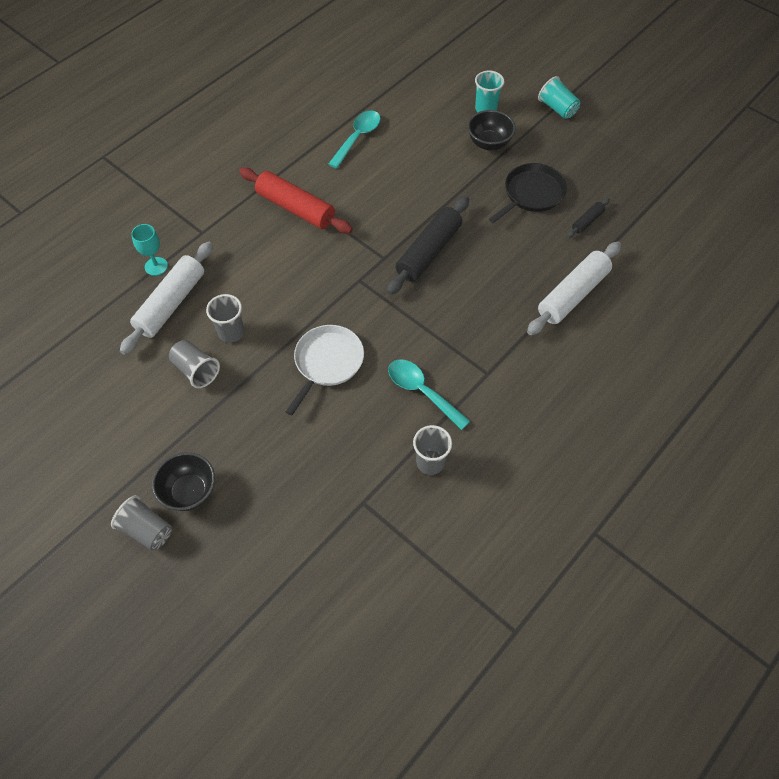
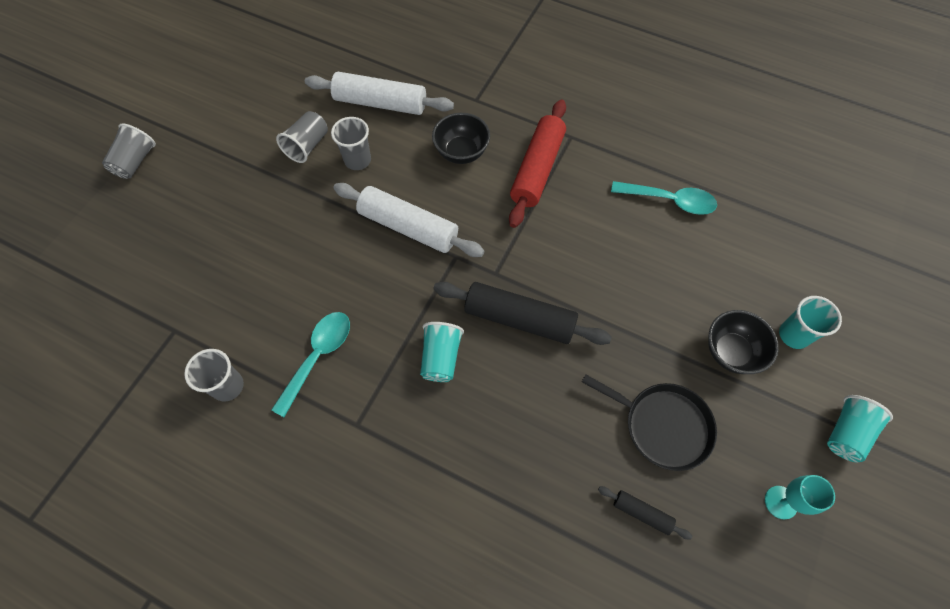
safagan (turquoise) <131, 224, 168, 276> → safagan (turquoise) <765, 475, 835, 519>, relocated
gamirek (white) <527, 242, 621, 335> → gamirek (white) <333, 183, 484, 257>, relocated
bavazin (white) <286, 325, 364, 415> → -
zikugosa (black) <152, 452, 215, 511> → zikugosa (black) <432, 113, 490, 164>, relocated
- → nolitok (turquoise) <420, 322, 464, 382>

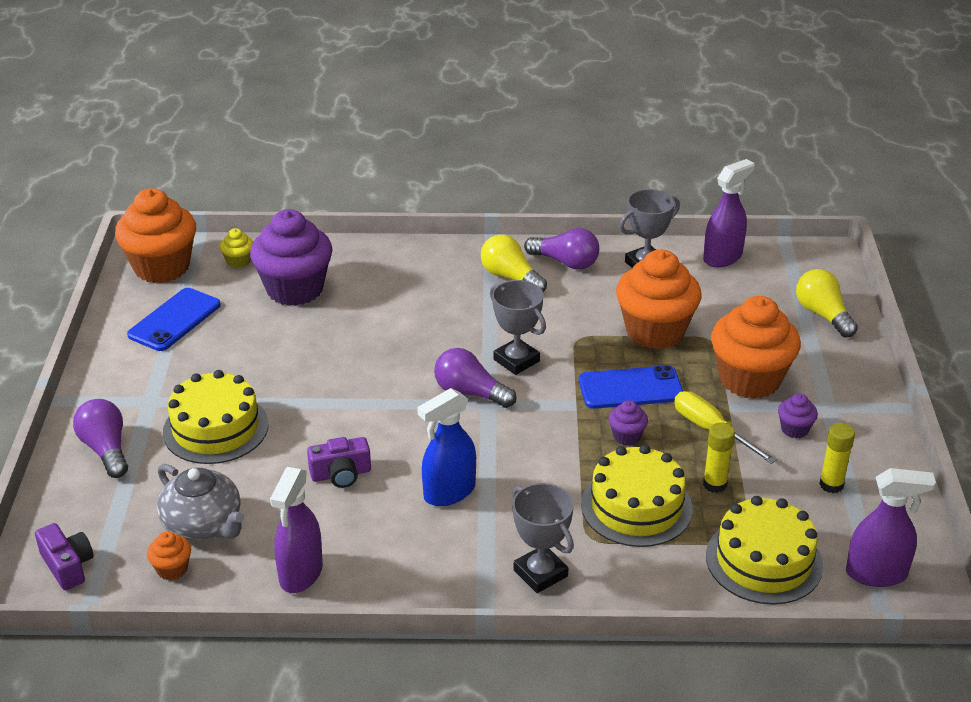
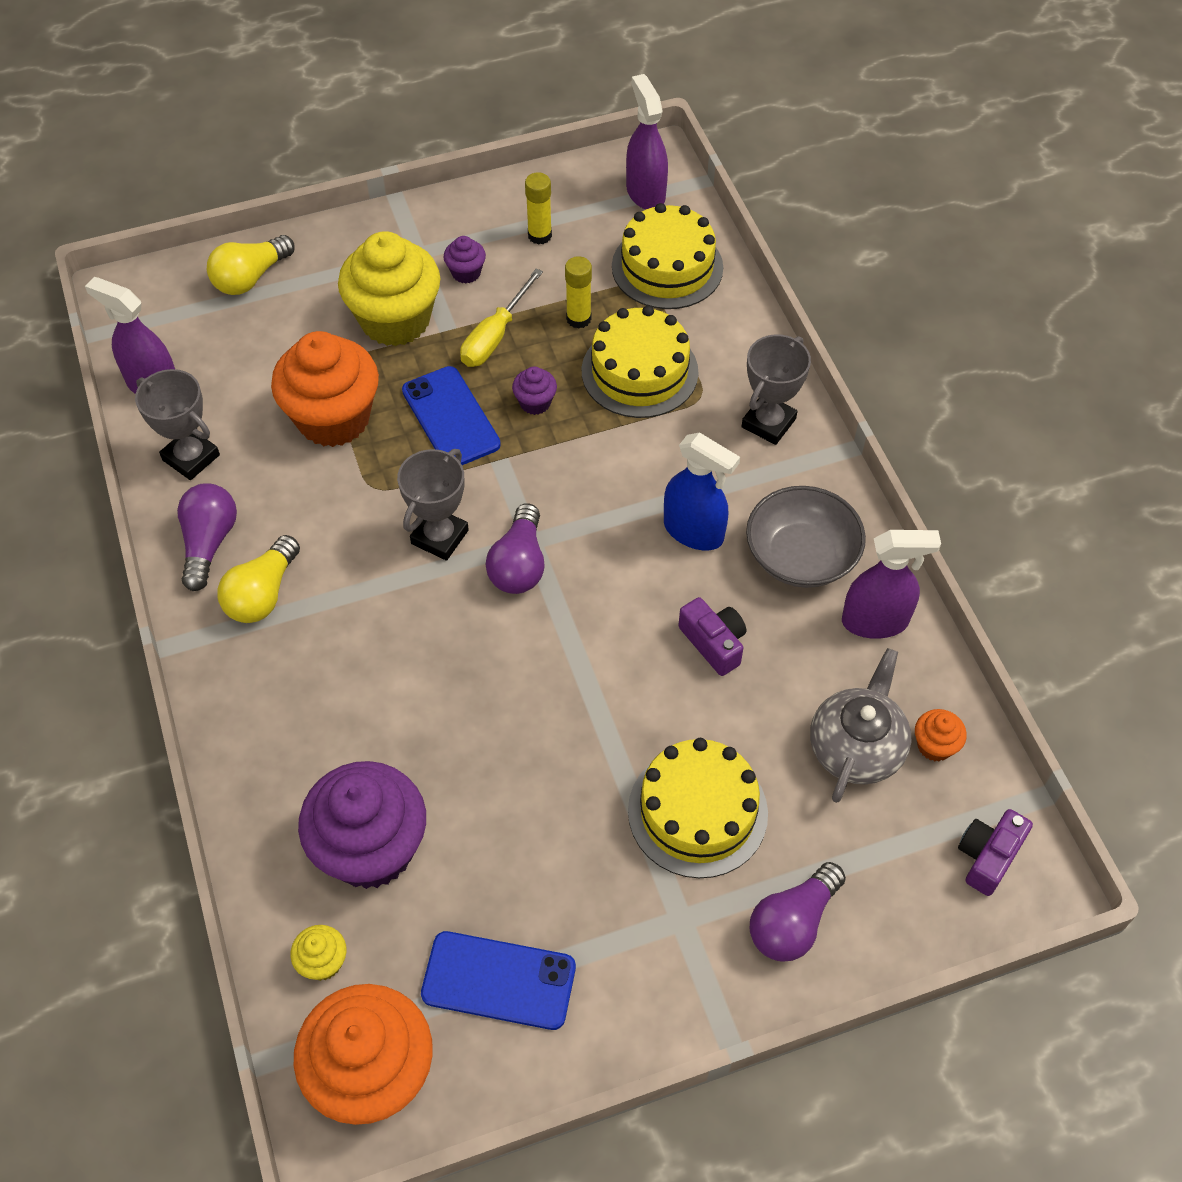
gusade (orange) <711, 296, 801, 399> → gusade (yellow) <338, 231, 440, 346>
- → zikugosa (grey) <746, 486, 866, 588>

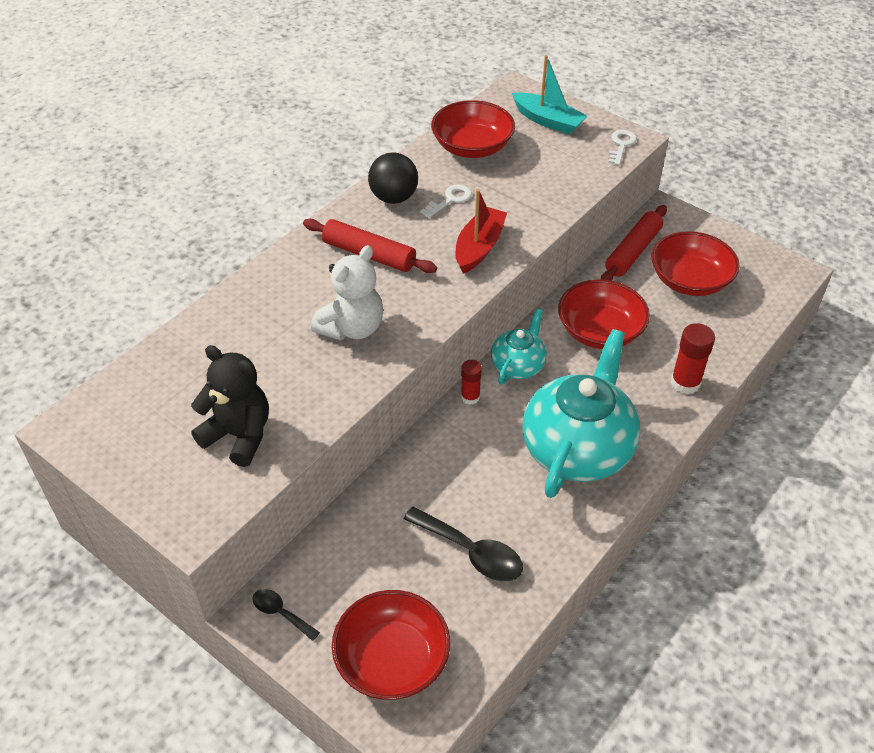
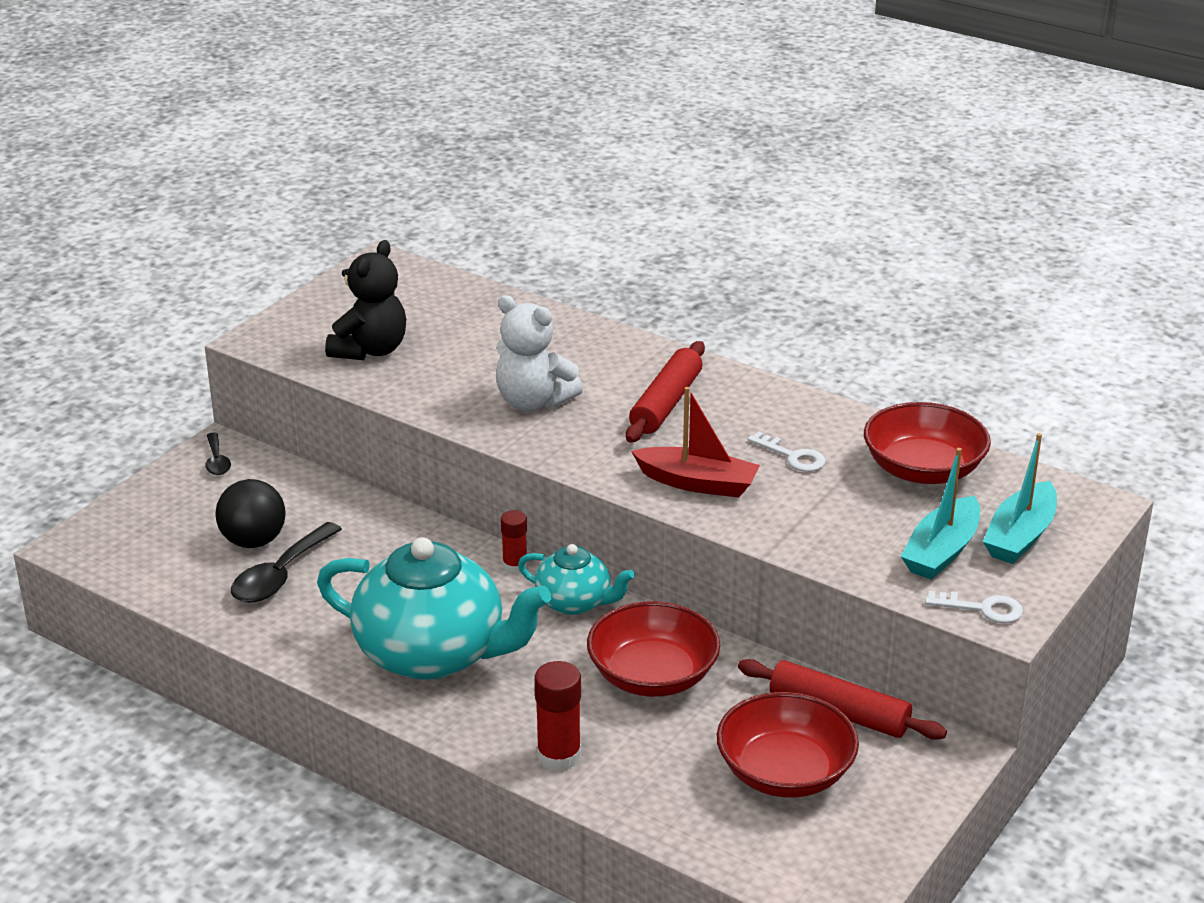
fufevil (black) <368, 152, 418, 204> → fufevil (black) <215, 479, 286, 548>, relocated
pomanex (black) <252, 589, 320, 641> → pomanex (black) <205, 433, 231, 475>, 135 degrees clockwise
zikugosa (red) <332, 590, 450, 700> → -
- → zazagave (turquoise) <901, 448, 980, 580>

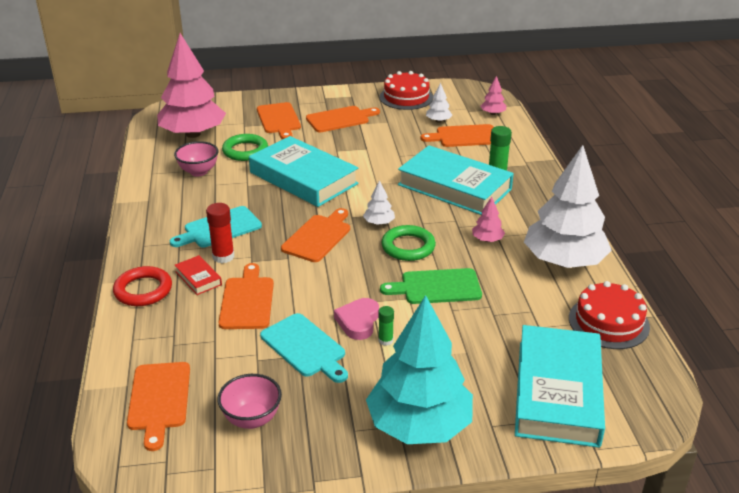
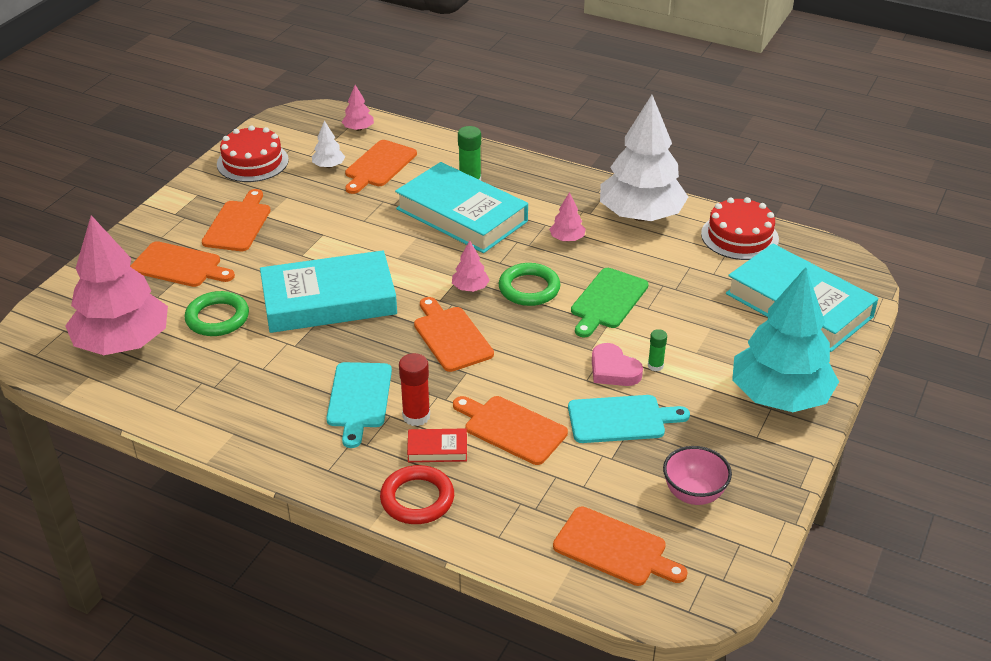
zikugosa (pink) <174, 141, 218, 176> → -
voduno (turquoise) <398, 145, 514, 215> → voduno (turquoise) <395, 162, 528, 253>, 60 degrees clockwise
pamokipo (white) <363, 180, 395, 225> → pamokipo (pink) <452, 240, 490, 292>

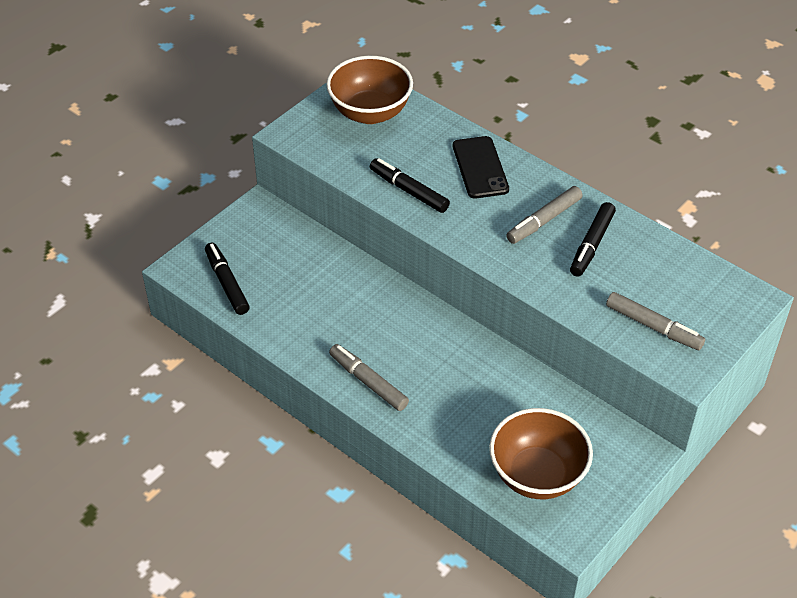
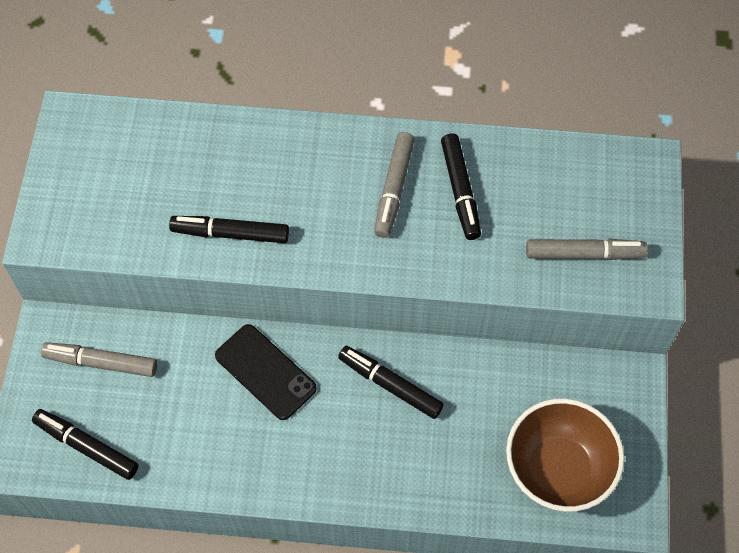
zikugosa (brown) <326, 56, 413, 124> → -
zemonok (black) <453, 136, 509, 198> → zemonok (black) <215, 324, 317, 420>, relocated
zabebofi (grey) <329, 344, 409, 411> → zabebofi (grey) <41, 342, 157, 377>, relocated
- → zabebofi (black) <338, 346, 444, 419>

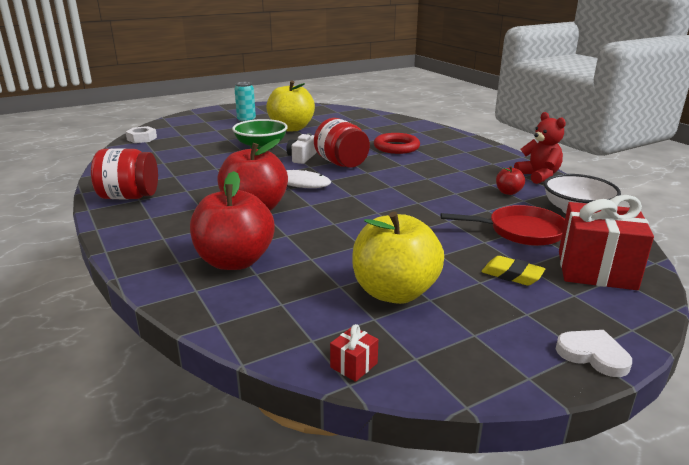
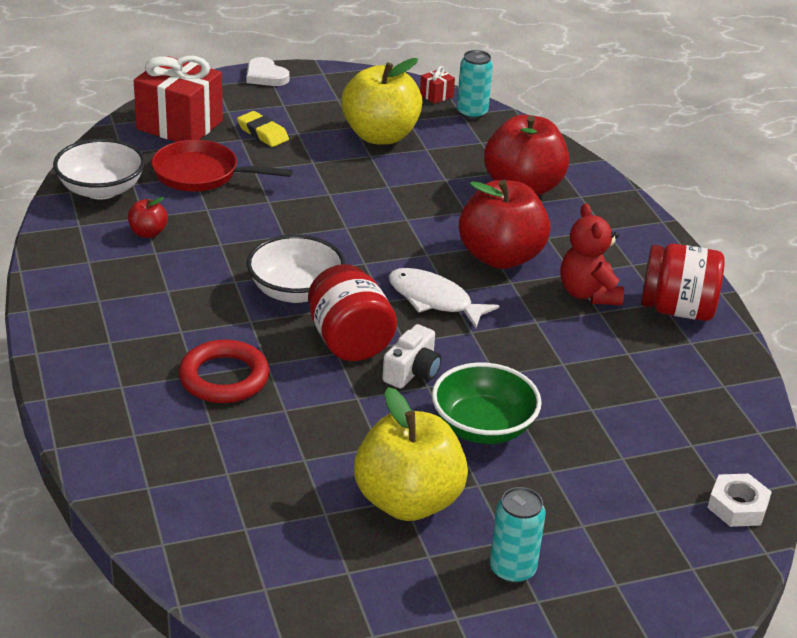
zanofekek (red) <514, 112, 566, 184> → zanofekek (red) <560, 203, 624, 305>, relocated
- → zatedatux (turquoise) <457, 50, 493, 119>
- → zikugosa (white) <247, 234, 345, 303>

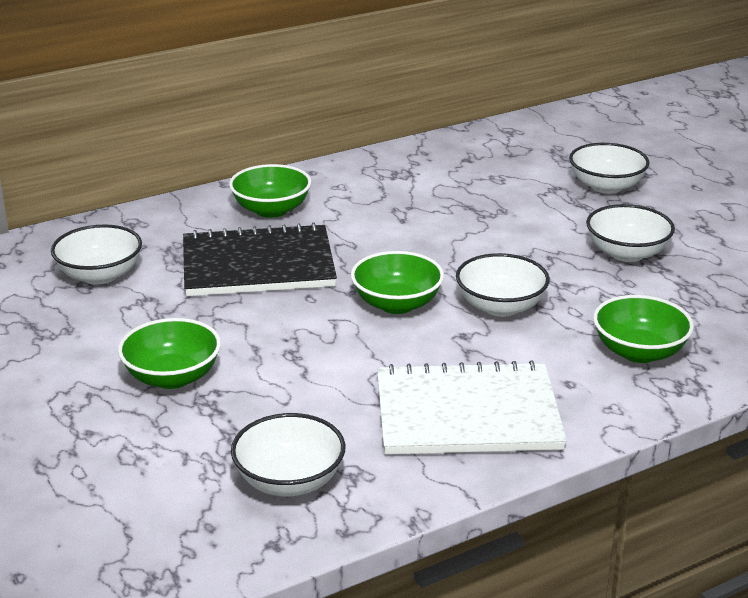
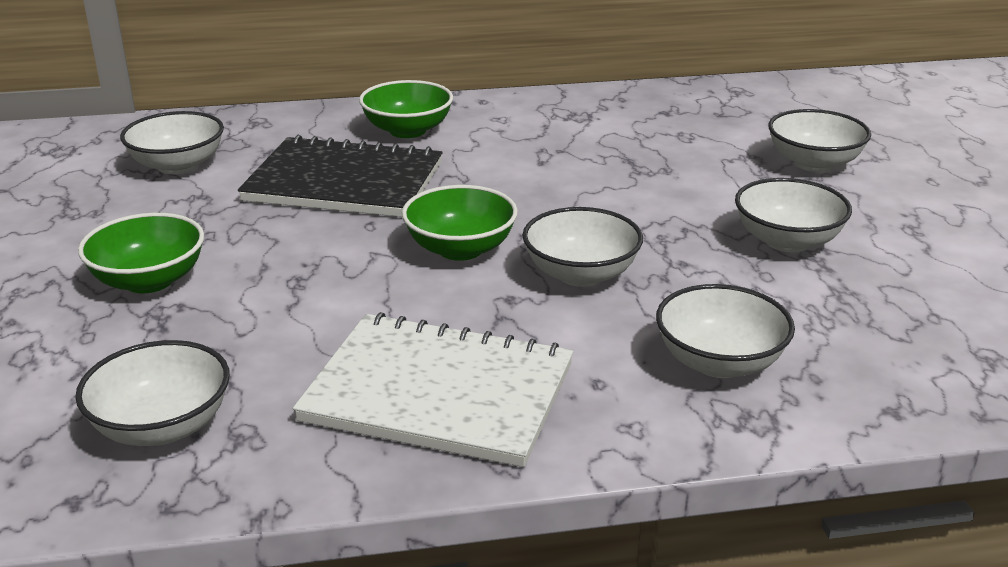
zikugosa (green) <593, 295, 694, 363> → zikugosa (white) <656, 284, 795, 378>

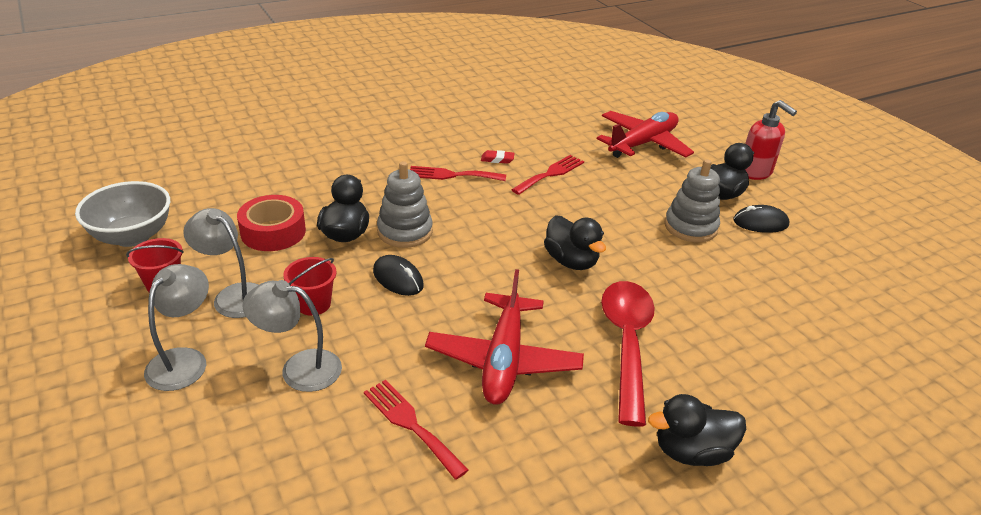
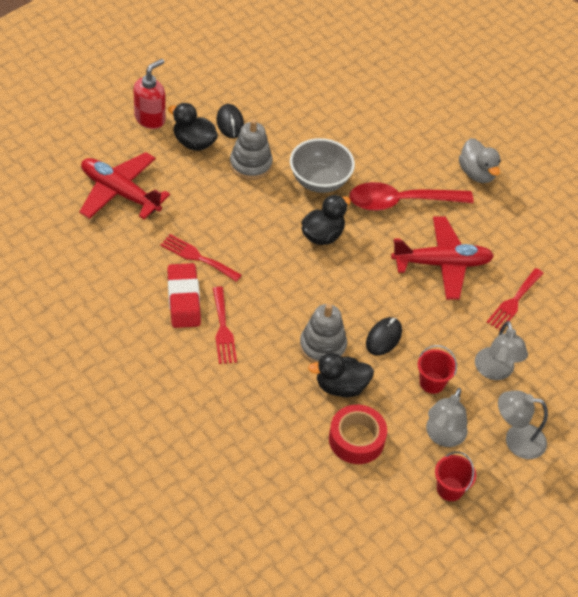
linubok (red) <481, 150, 515, 164> → linubok (red) <167, 263, 201, 328>, x2.19
zikugosa (grey) <75, 181, 170, 247> → zikugosa (grey) <290, 138, 355, 193>, relocated
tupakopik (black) <648, 394, 746, 466> → tupakopik (grey) <459, 138, 501, 183>

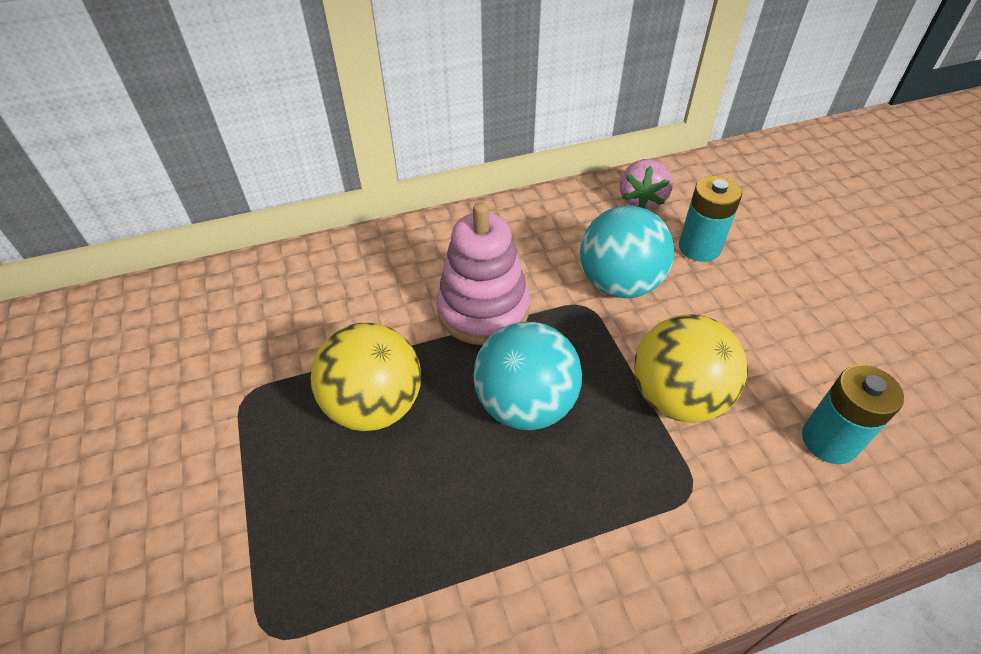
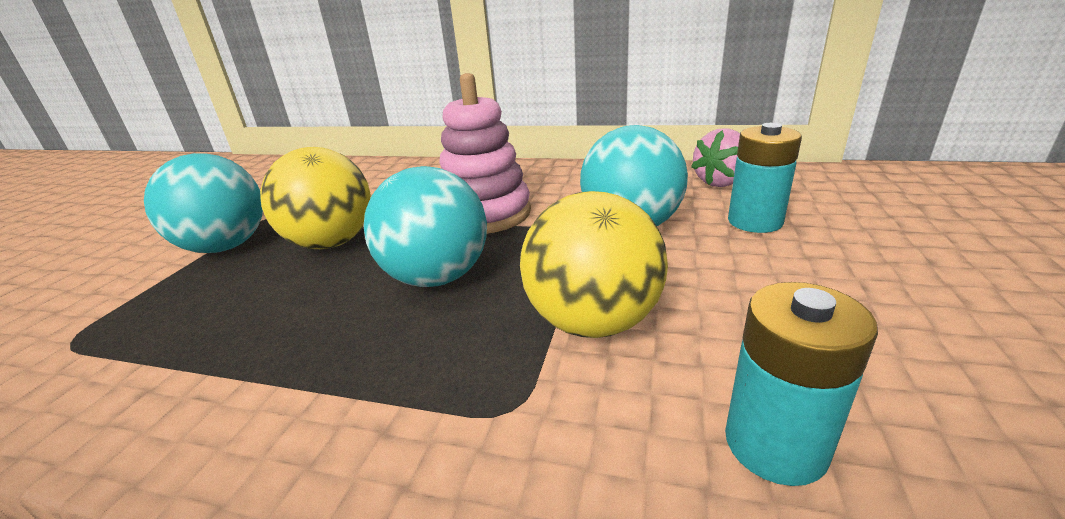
- → fufevil (turquoise) <144, 153, 263, 253>

